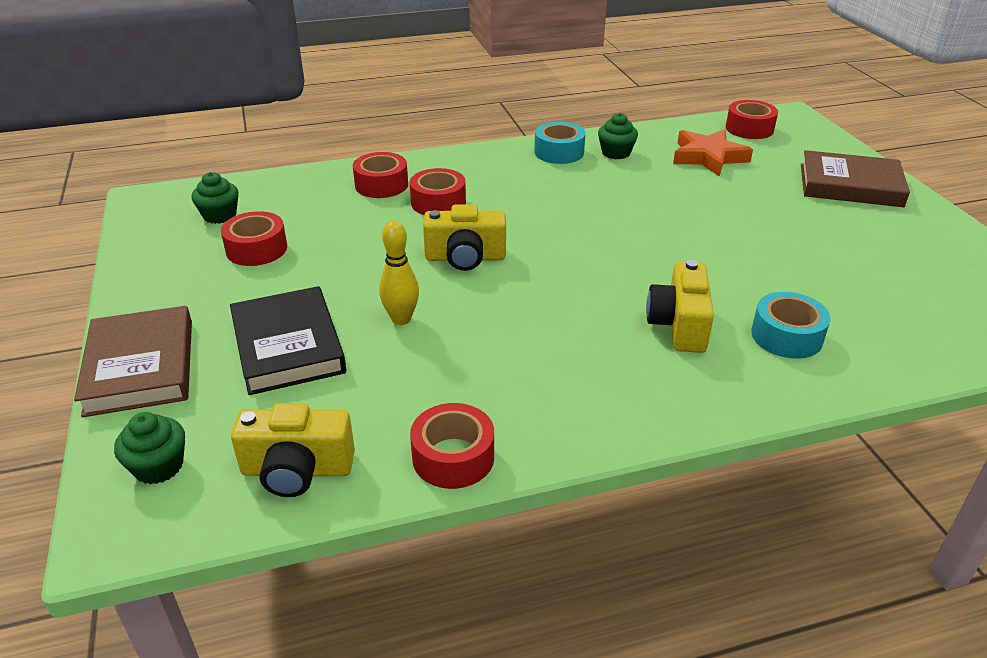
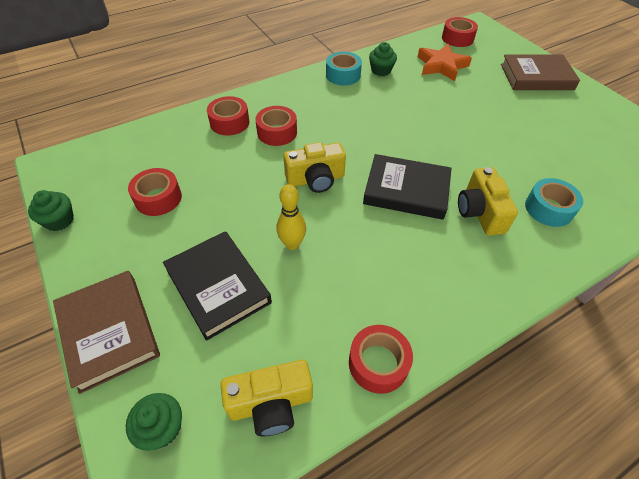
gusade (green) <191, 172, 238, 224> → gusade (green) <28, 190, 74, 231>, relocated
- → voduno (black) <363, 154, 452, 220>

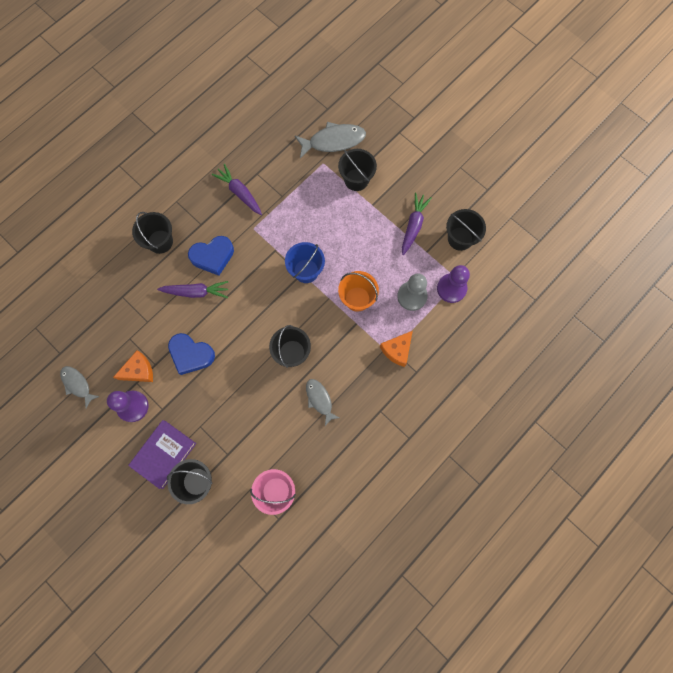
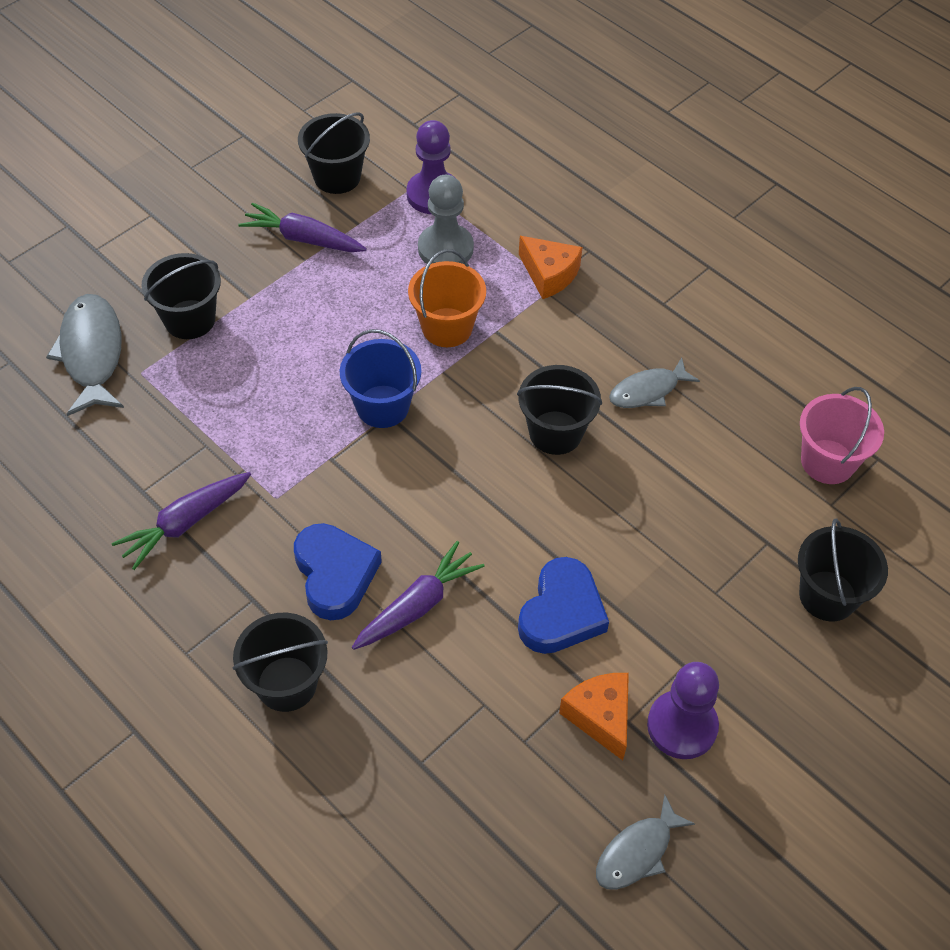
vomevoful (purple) <157, 281, 228, 298> → vomevoful (purple) <352, 541, 485, 650>, 45 degrees clockwise
voduno (purple) <128, 420, 196, 489> → -

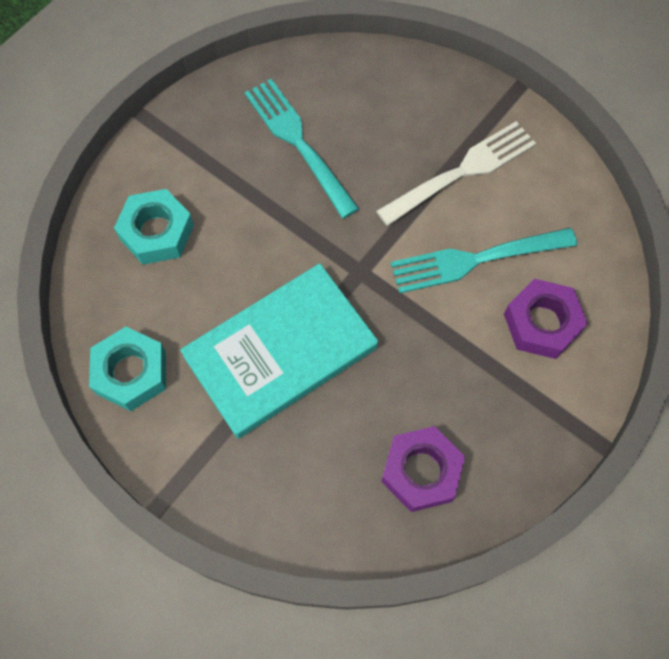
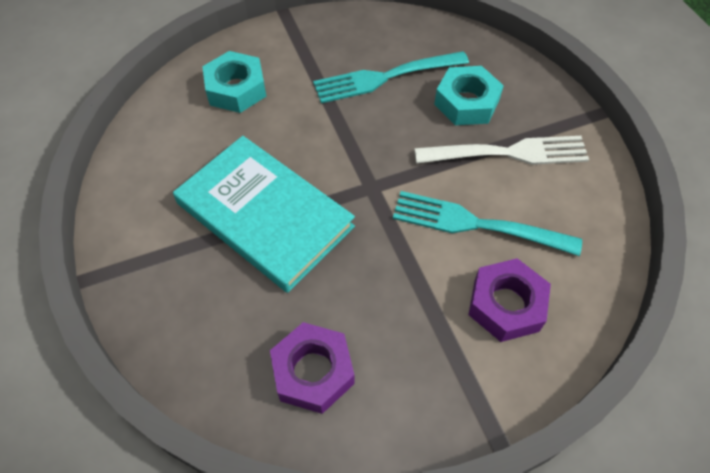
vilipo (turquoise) <244, 79, 359, 219> → vilipo (turquoise) <313, 51, 469, 103>, 105 degrees counterclockwise
voduno (turquoise) <180, 263, 378, 439> → voduno (turquoise) <173, 136, 355, 293>, 45 degrees clockwise
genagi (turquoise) <89, 327, 166, 411> → genagi (turquoise) <434, 66, 504, 125>, relocated

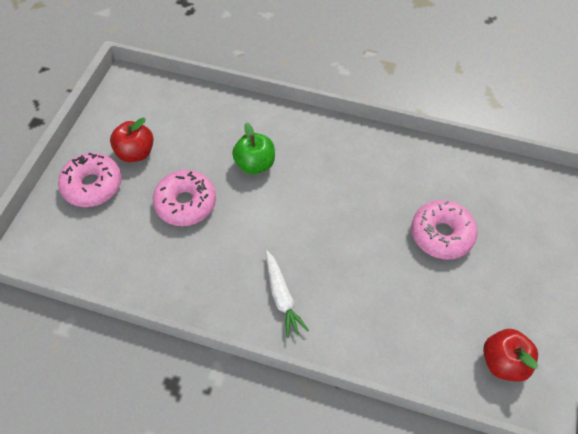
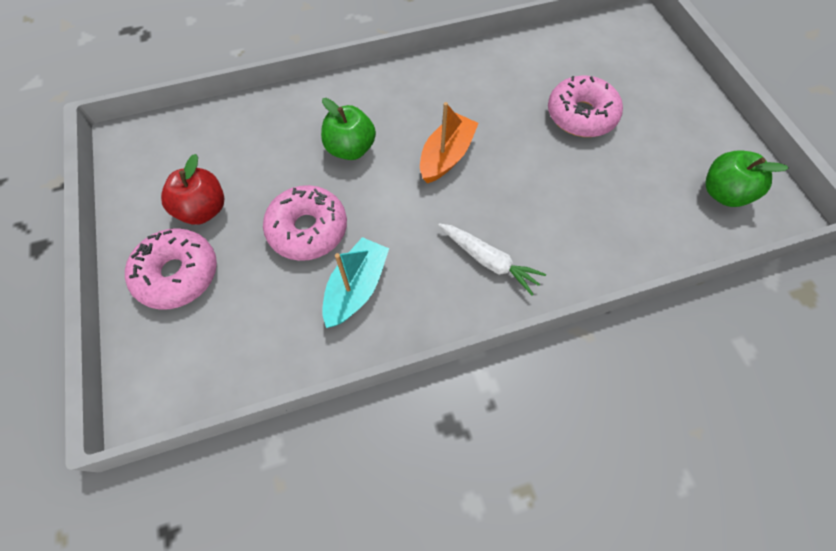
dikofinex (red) <483, 329, 538, 382> → dikofinex (green) <705, 150, 789, 207>
- → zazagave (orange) <420, 102, 479, 183>
- → zazagave (turquoise) <322, 237, 389, 328>

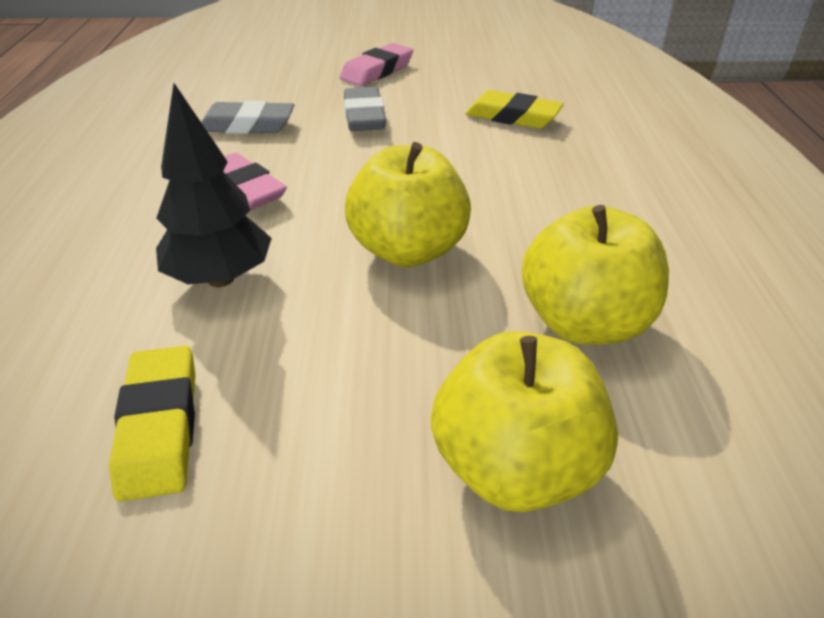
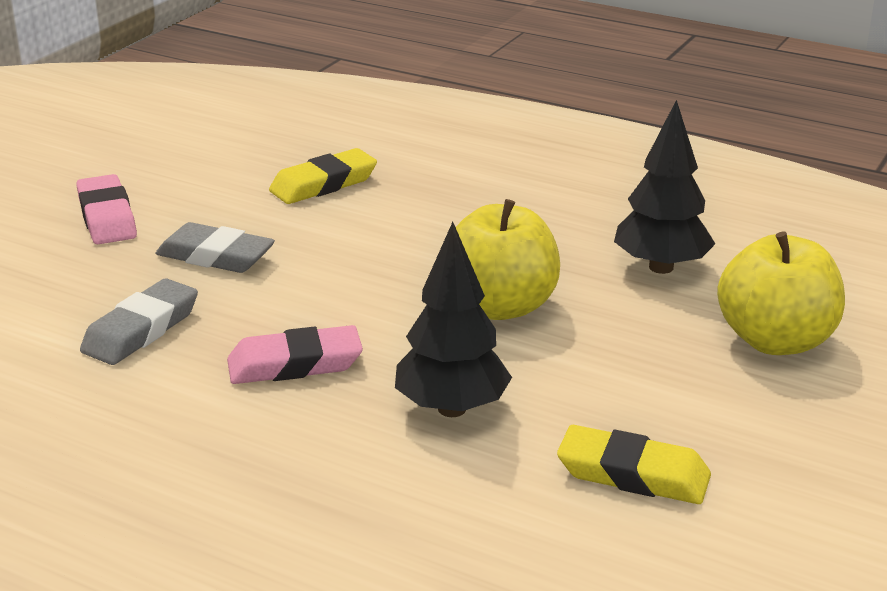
dikofinex (yellow) <522, 205, 669, 345> → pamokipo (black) <614, 100, 715, 274>

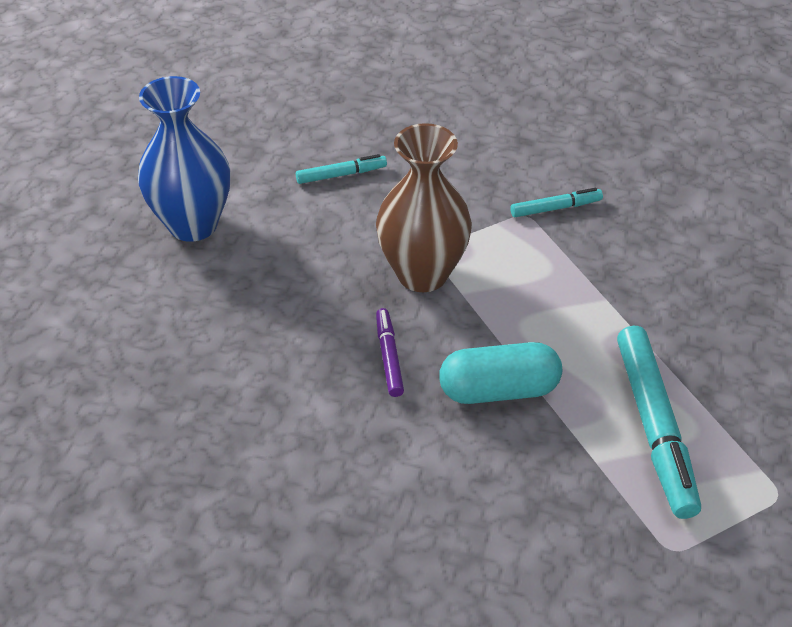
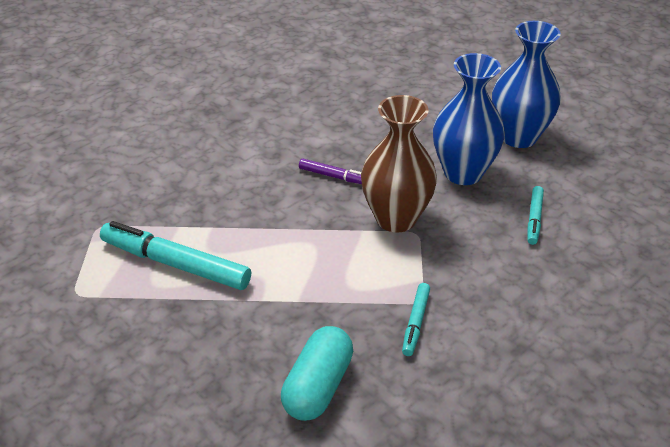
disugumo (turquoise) <439, 342, 562, 404> → disugumo (turquoise) <281, 326, 353, 421>, relocated
- → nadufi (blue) <433, 53, 505, 185>

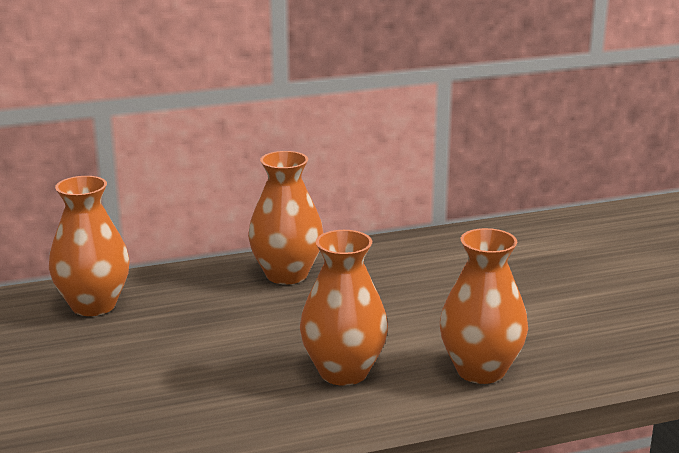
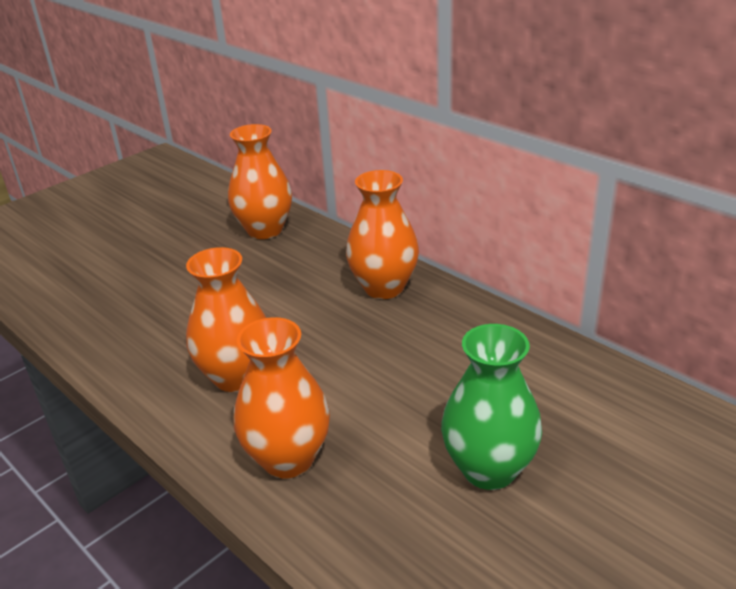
- → nadufi (green) <441, 324, 542, 490>

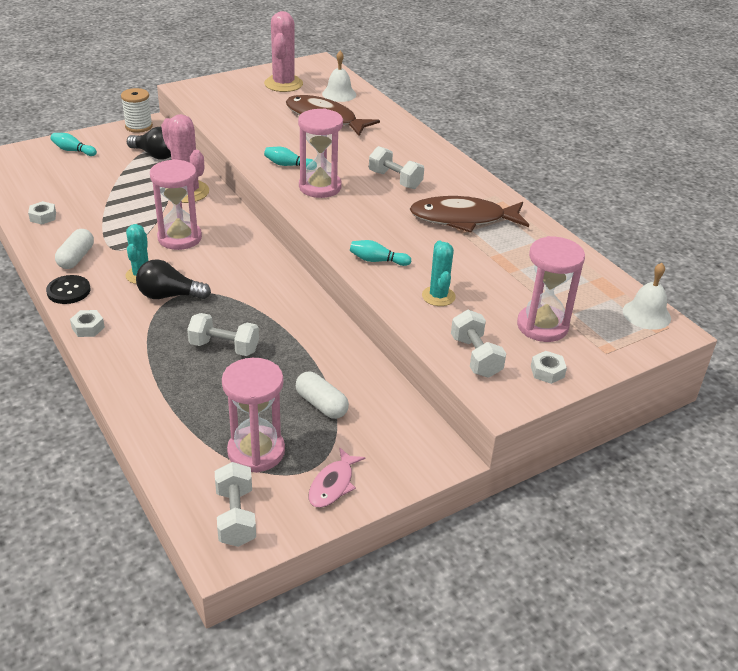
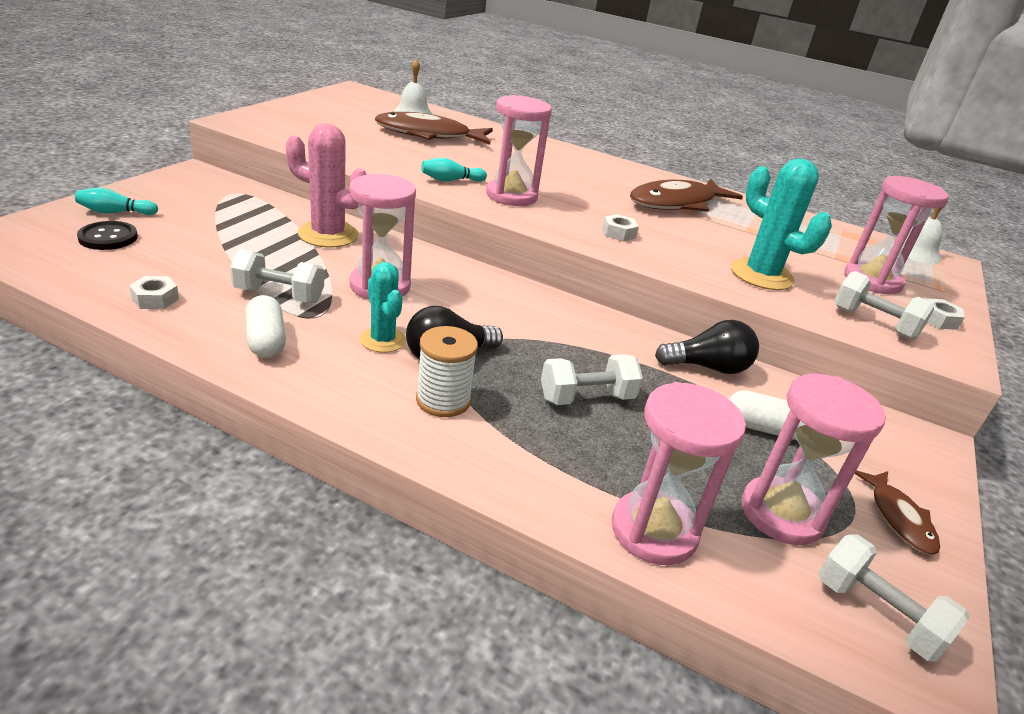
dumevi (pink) <264, 11, 303, 92> → -
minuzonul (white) <121, 88, 153, 133> → minuzonul (white) <416, 326, 478, 417>, relocated
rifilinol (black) <127, 127, 171, 160> → rifilinol (black) <655, 320, 759, 374>, relocated
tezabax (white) <369, 146, 424, 189> → tezabax (white) <230, 250, 324, 303>, relocated
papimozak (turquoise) <350, 240, 411, 266> → -
dumevi (turquoise) <422, 241, 456, 306> → dumevi (turquoise) <731, 158, 832, 290>, x1.60
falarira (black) <46, 275, 90, 304> → falarira (black) <77, 221, 138, 250>, relocated
genagi (white) <70, 310, 105, 337> → genagi (white) <602, 214, 639, 242>, relocated
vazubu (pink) <308, 447, 366, 508> → vazubu (brown) <855, 470, 940, 555>
- → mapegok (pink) <612, 382, 746, 565>

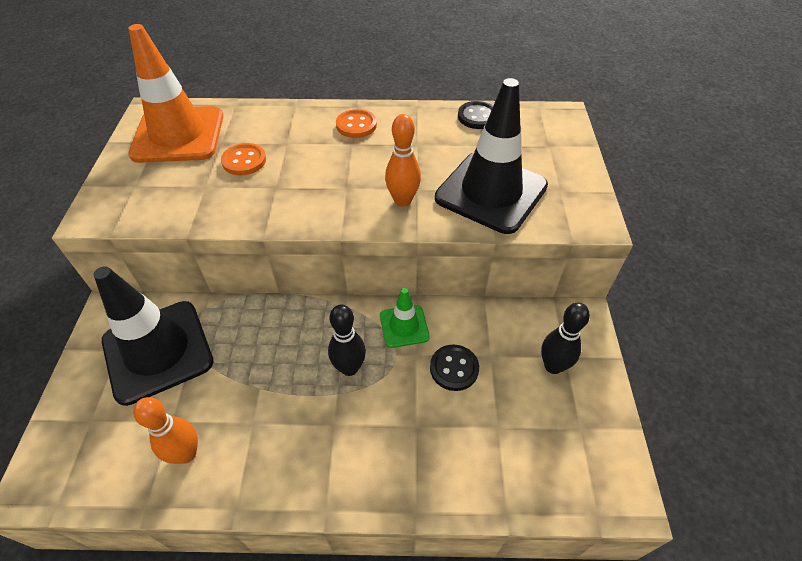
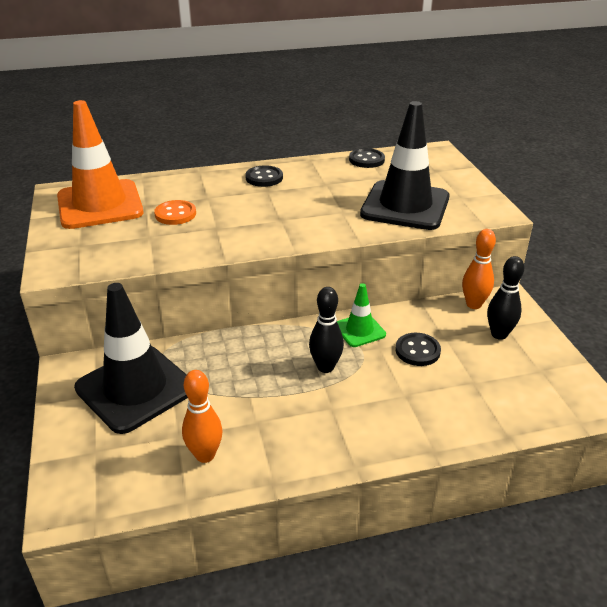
falarira (orange) <336, 109, 377, 138> → falarira (black) <245, 165, 283, 187>
papimozak (orange) <385, 114, 421, 207> → papimozak (orange) <462, 229, 496, 309>, relocated

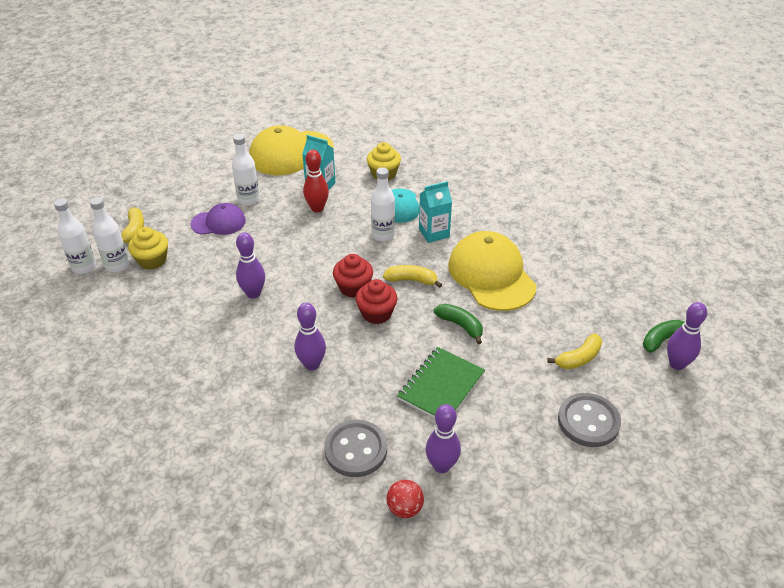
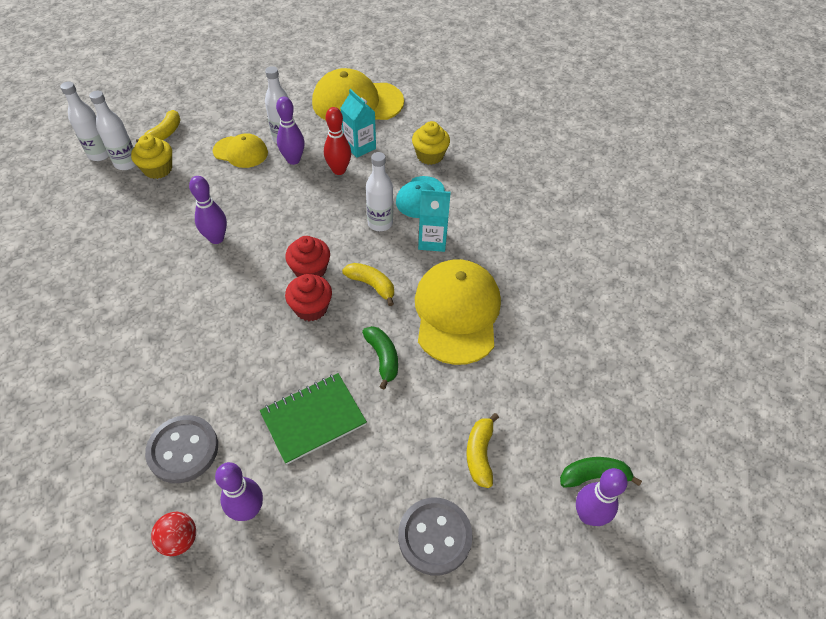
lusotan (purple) <191, 203, 246, 235> → lusotan (yellow) <213, 133, 268, 168>
papimozak (purple) <295, 303, 326, 370> → papimozak (purple) <276, 97, 305, 165>, relocated
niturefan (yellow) <547, 333, 602, 369> → niturefan (yellow) <466, 413, 499, 488>, 105 degrees clockwise

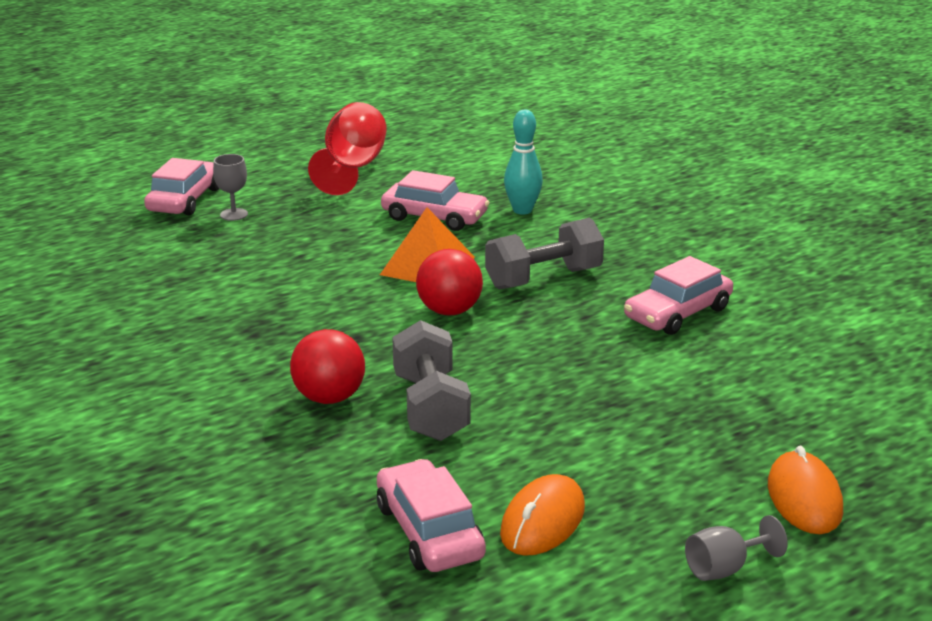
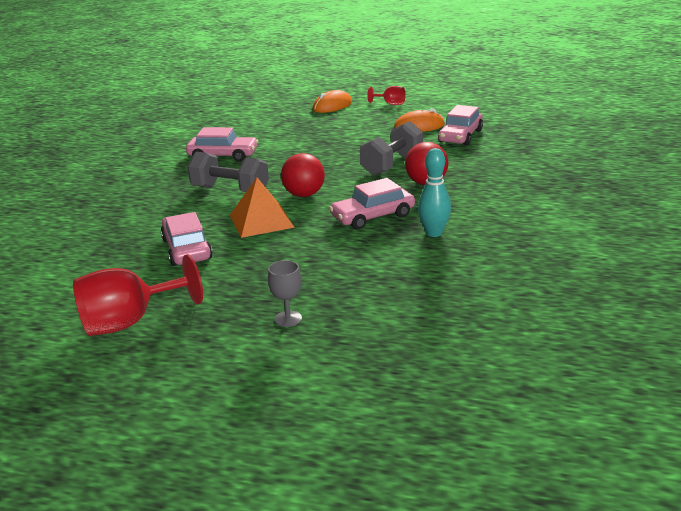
papimozak (turquoise) <504, 110, 543, 215> → papimozak (turquoise) <418, 148, 451, 237>, relocated
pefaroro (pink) <144, 158, 219, 215> → pefaroro (pink) <329, 178, 415, 229>, relocated
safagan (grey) <685, 515, 788, 581> → safagan (red) <367, 86, 406, 105>

